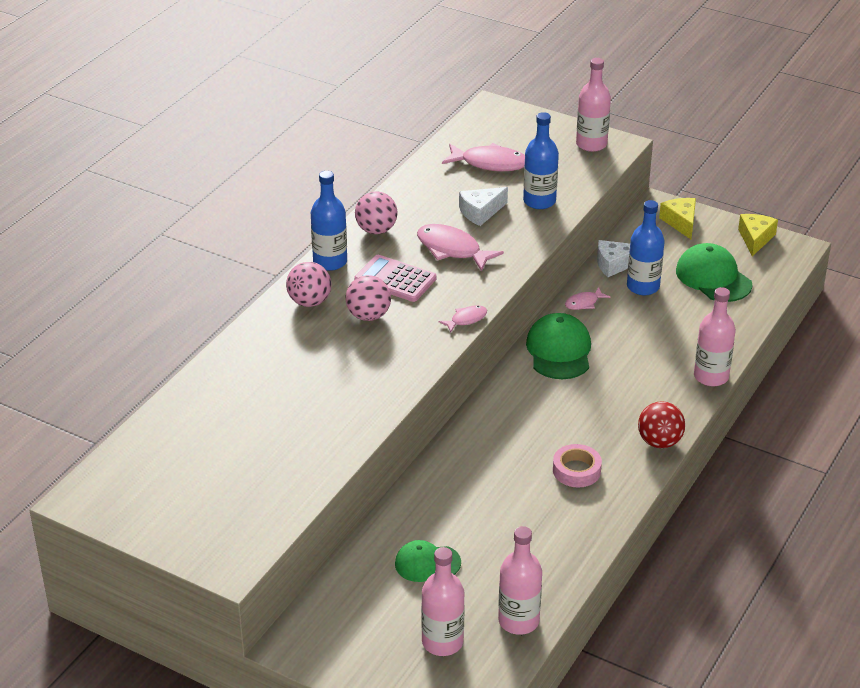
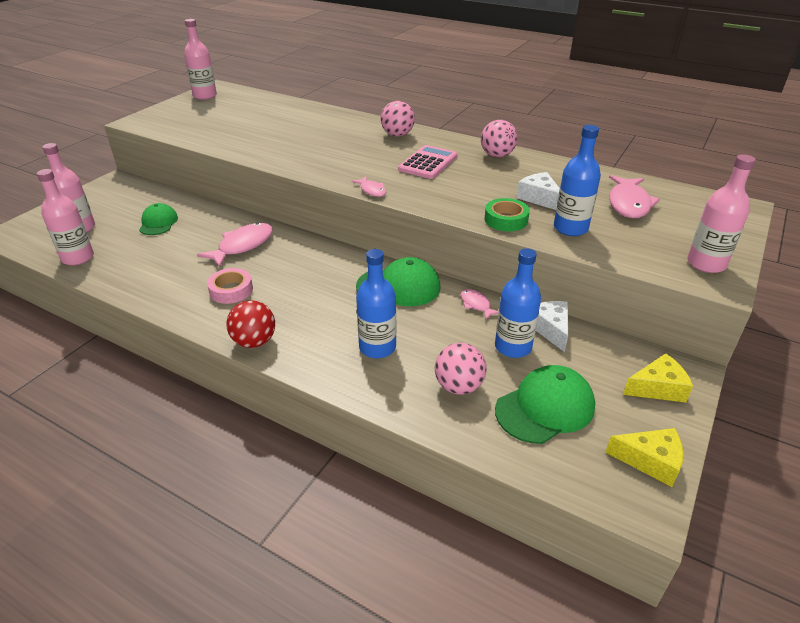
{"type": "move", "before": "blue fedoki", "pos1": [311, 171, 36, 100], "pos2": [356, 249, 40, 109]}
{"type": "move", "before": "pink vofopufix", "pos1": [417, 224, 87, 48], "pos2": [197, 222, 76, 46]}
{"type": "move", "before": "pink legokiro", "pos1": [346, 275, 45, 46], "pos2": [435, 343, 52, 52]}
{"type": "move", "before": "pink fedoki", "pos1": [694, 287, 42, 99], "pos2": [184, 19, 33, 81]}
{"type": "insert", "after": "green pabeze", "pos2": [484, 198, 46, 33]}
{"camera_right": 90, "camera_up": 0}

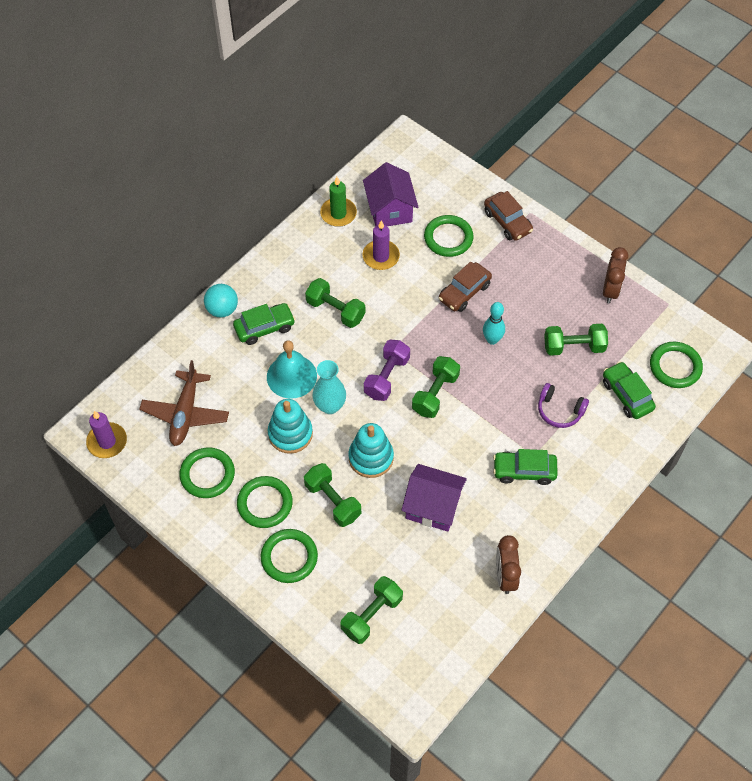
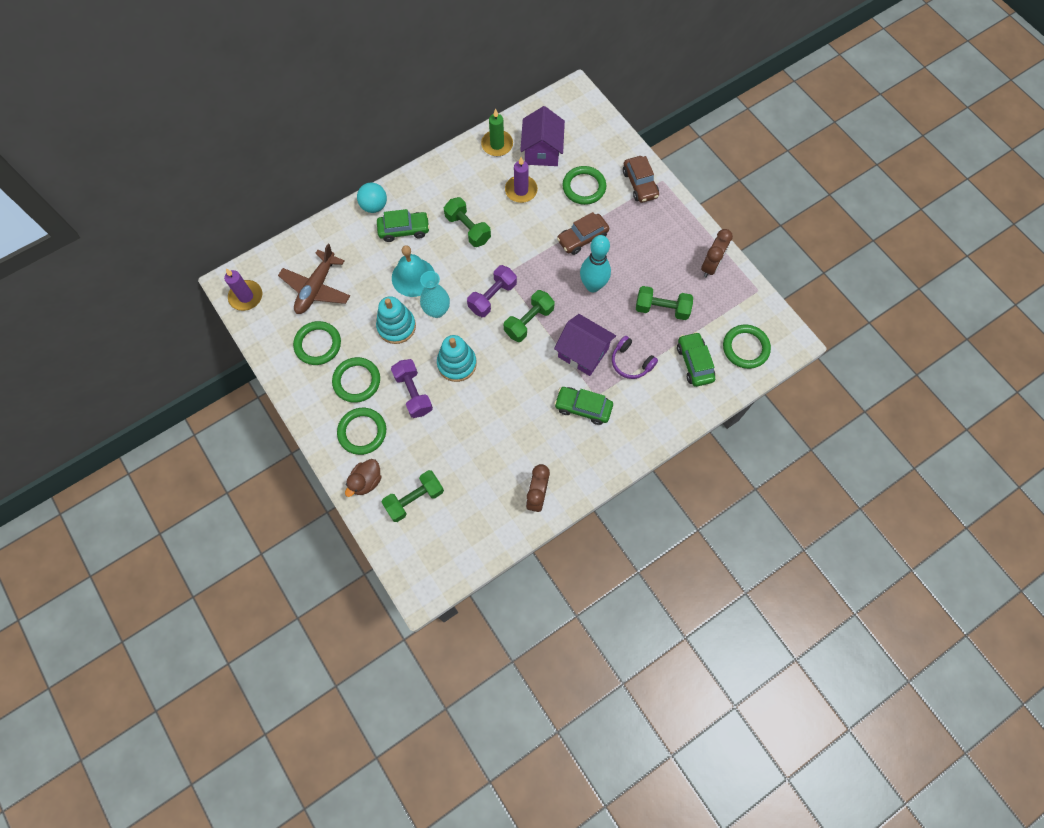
{"type": "resize", "before": "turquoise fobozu", "pos1": [483, 302, 22, 43], "pos2": [580, 235, 31, 57], "scale": 1.51}
{"type": "recolor", "before": "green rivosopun", "after": "purple rivosopun", "pos1": [304, 463, 57, 64], "pos2": [391, 359, 42, 59]}
{"type": "move", "before": "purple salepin", "pos1": [401, 464, 66, 68], "pos2": [554, 314, 62, 62]}
{"type": "insert", "after": "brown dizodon", "pos2": [345, 459, 37, 38]}
{"camera_right": 15, "camera_up": 10}

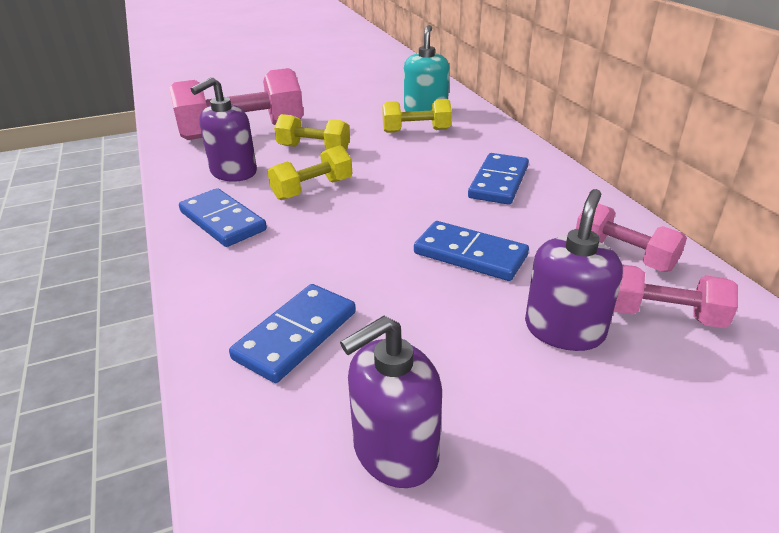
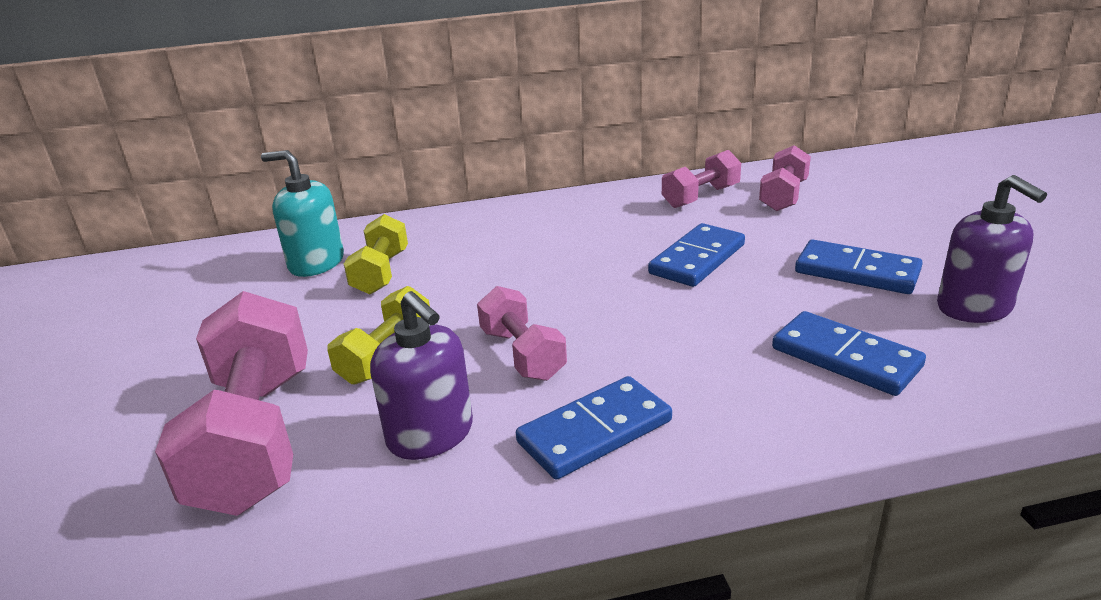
{"type": "recolor", "before": "yellow rivosopun", "after": "pink rivosopun", "pos1": [268, 145, 84, 55], "pos2": [477, 286, 90, 95]}
{"type": "move", "before": "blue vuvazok", "pos1": [468, 153, 61, 52], "pos2": [795, 240, 128, 54]}
{"type": "delete", "before": "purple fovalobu", "pos1": [525, 189, 98, 162]}
{"camera_right": -80, "camera_up": -5}

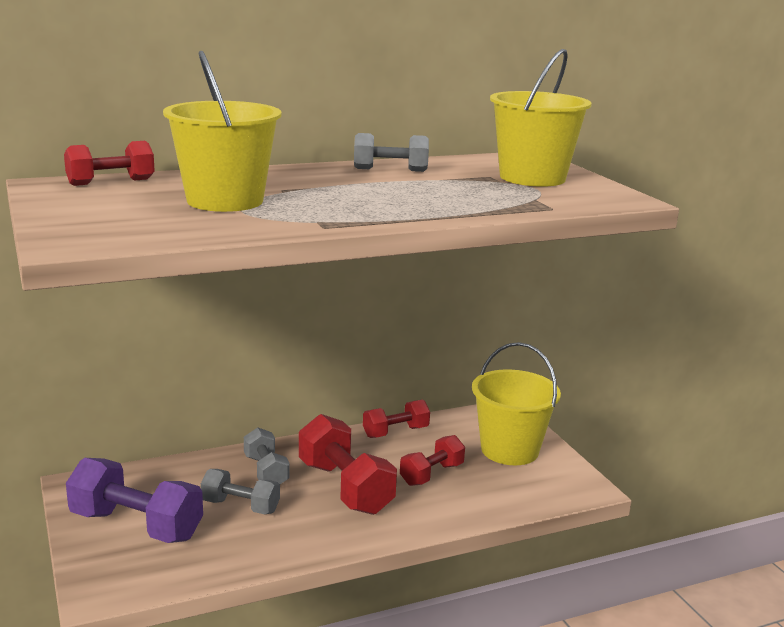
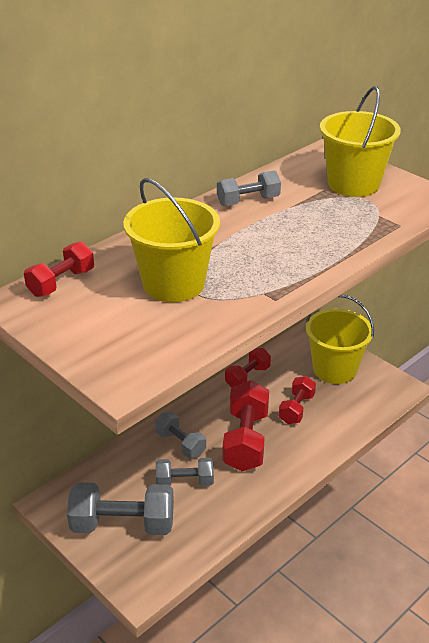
{"type": "rotate", "before": "red rivosopun", "pos1": [299, 414, 98, 101], "pos2": [223, 380, 46, 91], "turn": 60}
{"type": "recolor", "before": "purple rivosopun", "after": "grey rivosopun", "pos1": [66, 458, 137, 85], "pos2": [67, 482, 107, 53]}
{"camera_right": -20, "camera_up": 15}

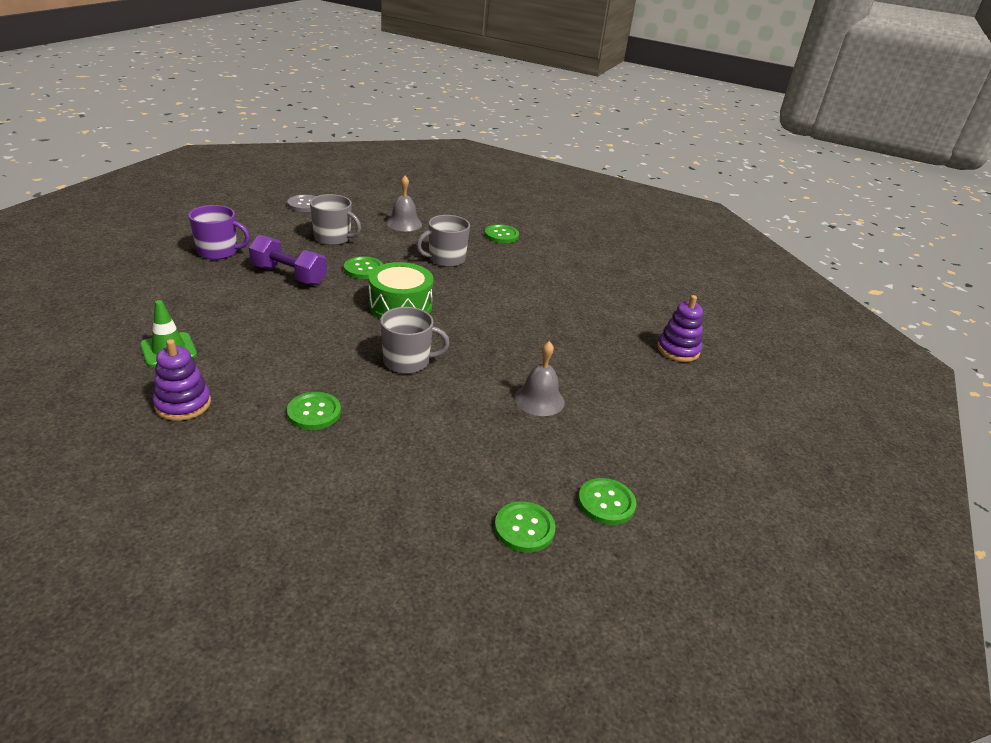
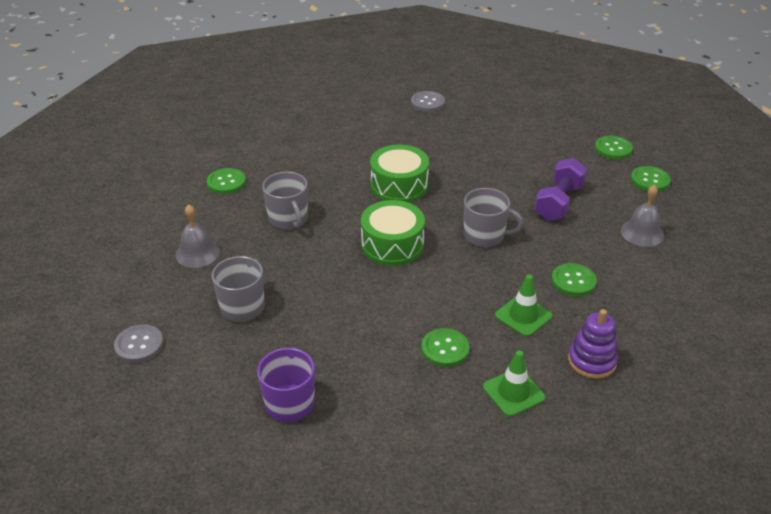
{"type": "move", "before": "purple rivosopun", "pos1": [249, 235, 78, 50], "pos2": [535, 158, 52, 63]}
{"type": "move", "before": "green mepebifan", "pos1": [344, 256, 39, 23], "pos2": [421, 328, 49, 39]}
{"type": "replace", "before": "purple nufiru", "after": "grey mepebifan", "pos1": [657, 295, 46, 67], "pos2": [411, 91, 34, 21]}
{"type": "rotate", "before": "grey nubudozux", "pos1": [380, 307, 70, 67], "pos2": [464, 188, 59, 59], "turn": 105}
{"type": "move", "before": "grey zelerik", "pos1": [515, 341, 50, 75], "pos2": [621, 185, 43, 62]}
{"type": "insert", "after": "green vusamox", "pos2": [370, 145, 59, 58]}
{"type": "insert", "after": "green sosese", "pos2": [495, 275, 58, 62]}
{"camera_right": -85, "camera_up": 5}

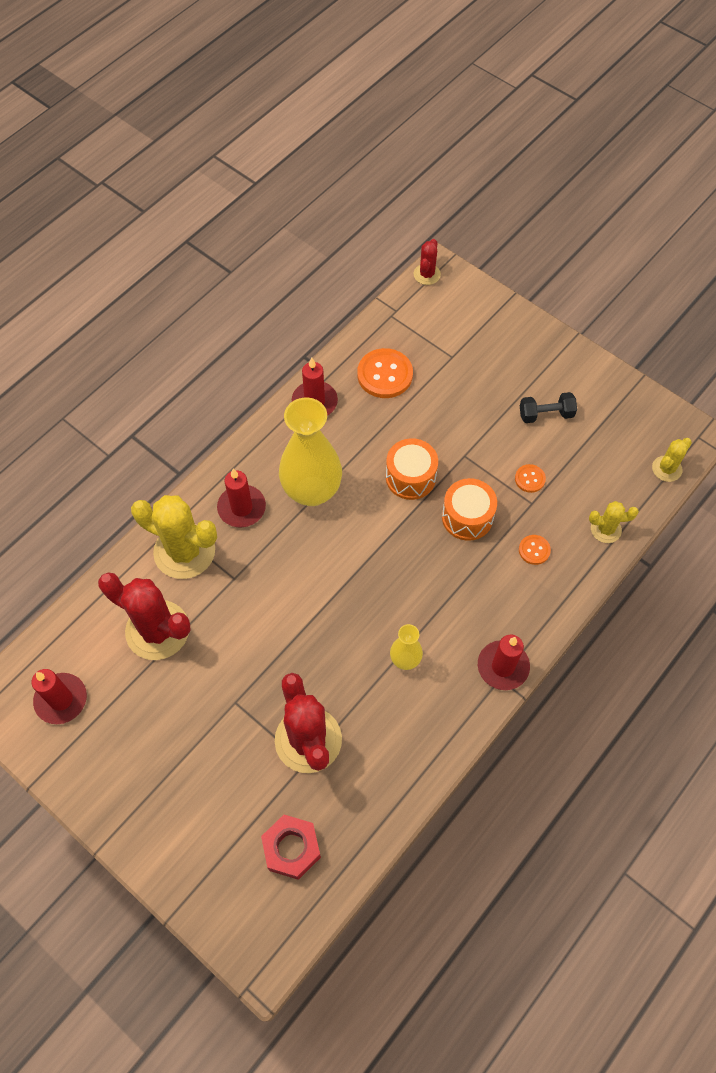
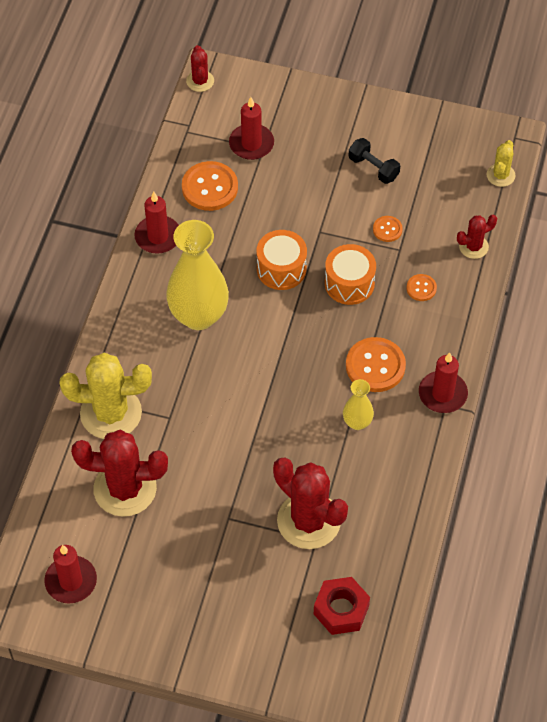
{"type": "rotate", "before": "black rivosopun", "pos1": [520, 392, 57, 31], "pos2": [349, 138, 51, 46], "turn": 75}
{"type": "move", "before": "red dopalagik", "pos1": [217, 469, 49, 58], "pos2": [229, 97, 45, 63]}
{"type": "recolor", "before": "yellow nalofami", "after": "red nalofami", "pos1": [589, 501, 50, 42], "pos2": [457, 215, 40, 44]}
{"type": "insert", "after": "orange mepebifan", "pos2": [346, 337, 60, 55]}
{"camera_right": -25, "camera_up": -5}

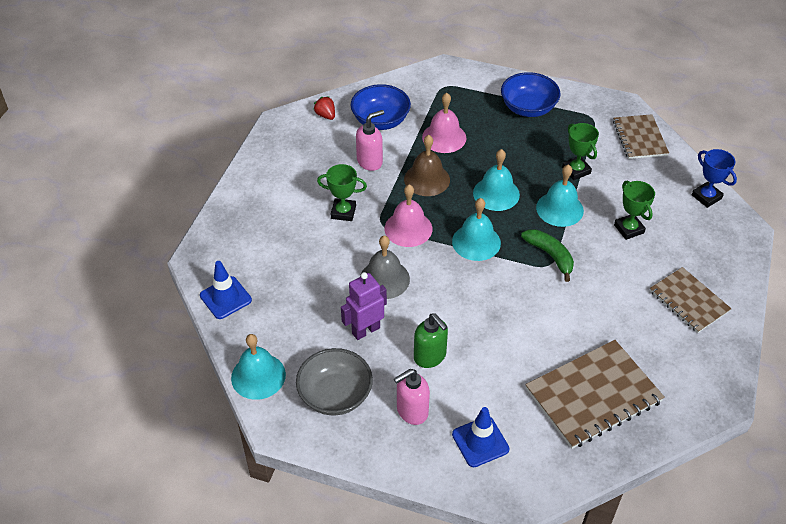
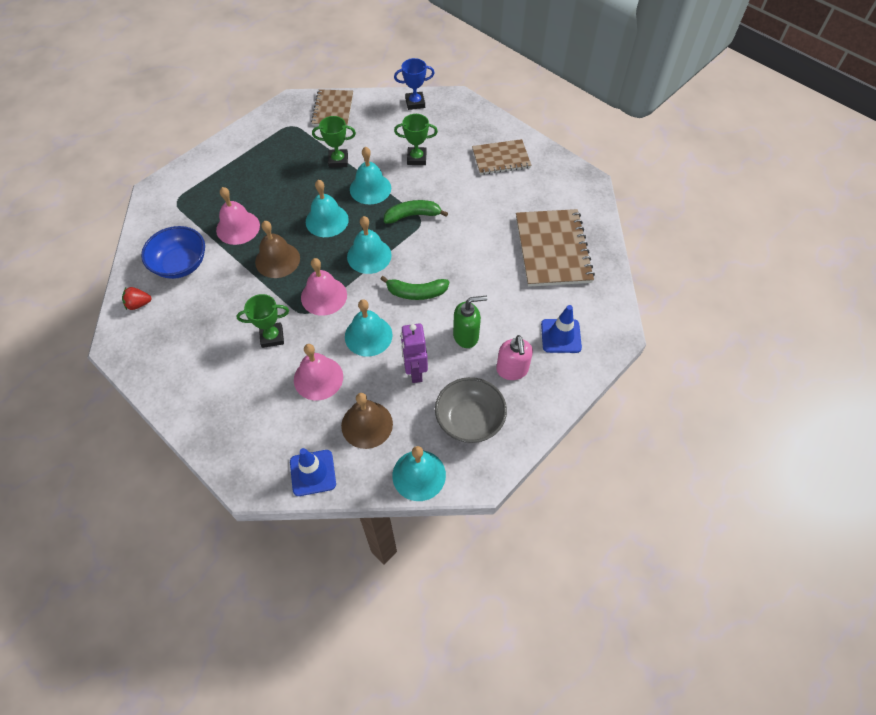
{"type": "delete", "before": "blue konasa", "pos1": [501, 72, 60, 45]}
{"type": "delete", "before": "pink fovalobu", "pos1": [356, 110, 28, 61]}
{"type": "rotate", "before": "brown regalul", "pos1": [613, 114, 56, 45], "pos2": [311, 89, 42, 37], "turn": 75}
{"type": "rotate", "before": "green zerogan", "pos1": [317, 164, 50, 57], "pos2": [236, 294, 53, 54], "turn": 45}
{"type": "recolor", "before": "grey zelerik", "after": "turquoise zelerik", "pos1": [360, 236, 50, 63], "pos2": [345, 299, 48, 58]}
{"type": "insert", "after": "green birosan", "pos2": [380, 276, 69, 24]}
{"type": "insert", "after": "pink zelerik", "pos2": [294, 344, 49, 57]}
{"type": "insert", "after": "brown zelerik", "pos2": [341, 393, 52, 56]}
{"camera_right": -65, "camera_up": 10}

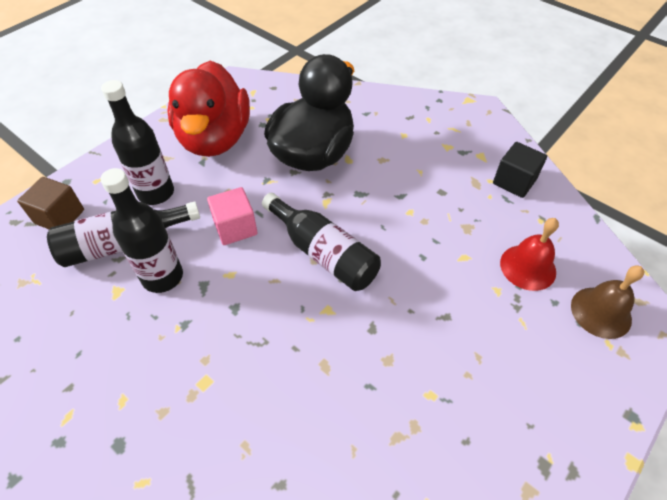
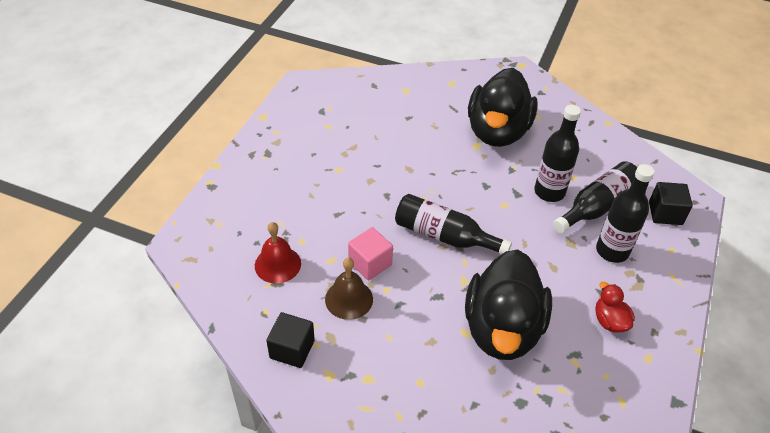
{"type": "resize", "before": "red dizodon", "pos1": [167, 61, 83, 96], "pos2": [596, 282, 39, 51], "scale": 0.42}
{"type": "recolor", "before": "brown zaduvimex", "after": "black zaduvimex", "pos1": [17, 177, 67, 52], "pos2": [649, 182, 44, 43]}
{"type": "move", "before": "pink zaduvimex", "pos1": [207, 187, 51, 58], "pos2": [348, 227, 45, 54]}
{"type": "move", "before": "brown zelerik", "pos1": [571, 266, 73, 73], "pos2": [325, 258, 48, 62]}
{"type": "insert", "after": "black dizodon", "pos2": [468, 68, 70, 79]}
{"camera_right": 160, "camera_up": -5}

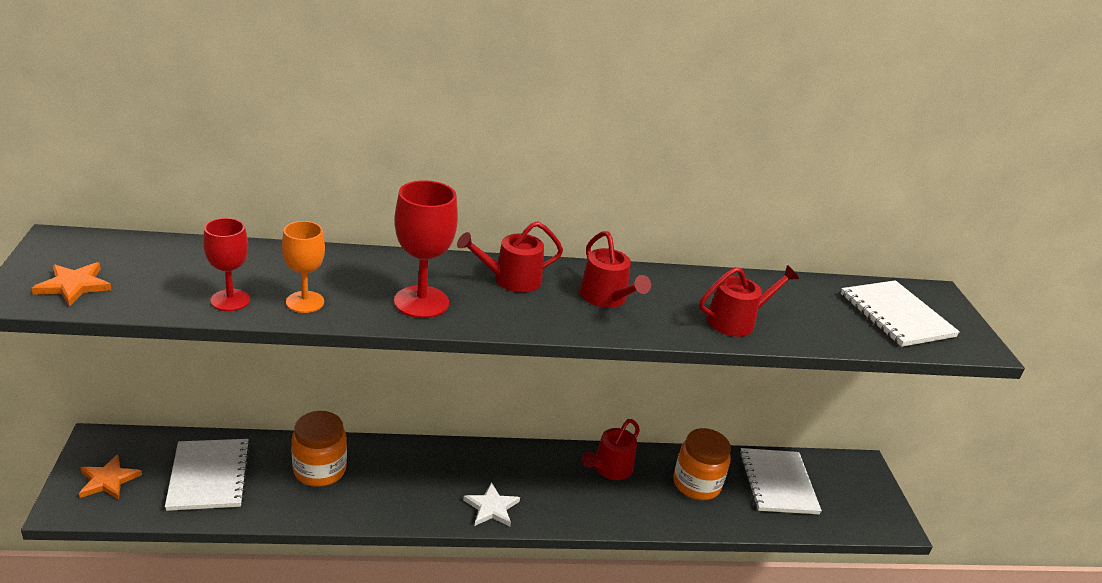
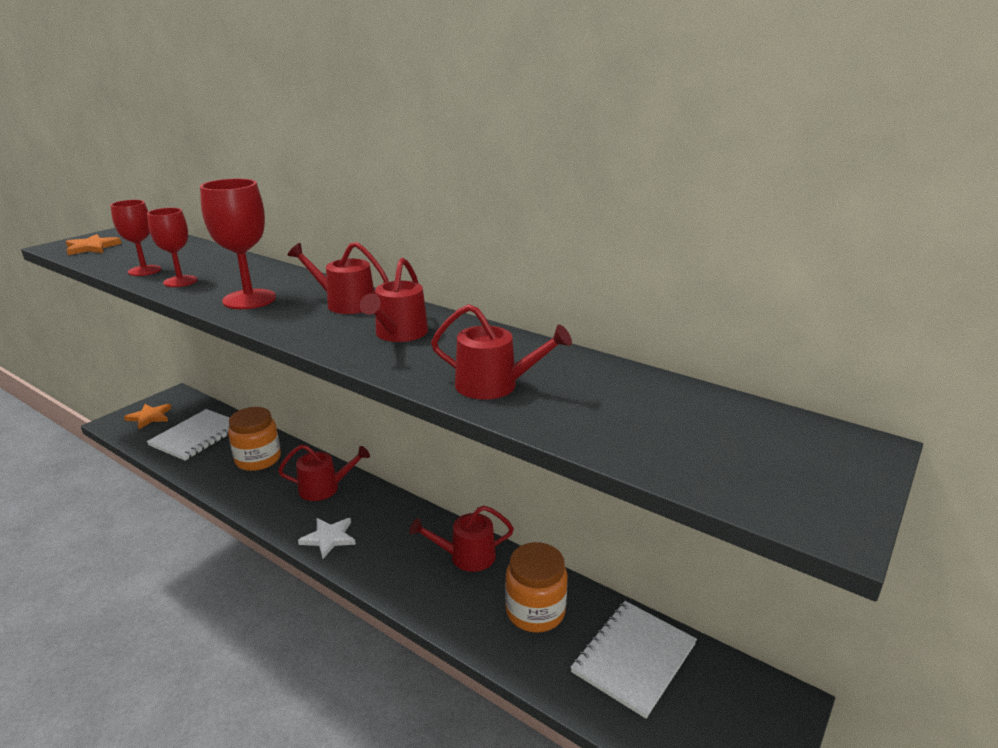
{"type": "recolor", "before": "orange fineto", "after": "red fineto", "pos1": [282, 221, 43, 92], "pos2": [147, 208, 50, 79]}
{"type": "delete", "before": "white regalul", "pos1": [841, 280, 119, 67]}
{"type": "insert", "after": "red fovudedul", "pos2": [278, 445, 92, 56]}
{"camera_right": 45, "camera_up": -5}

